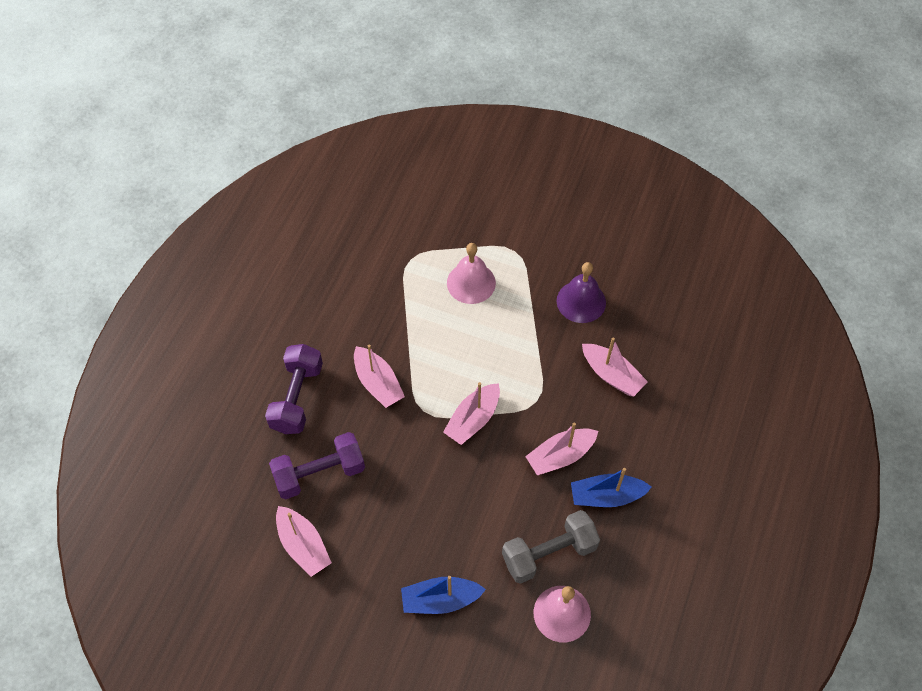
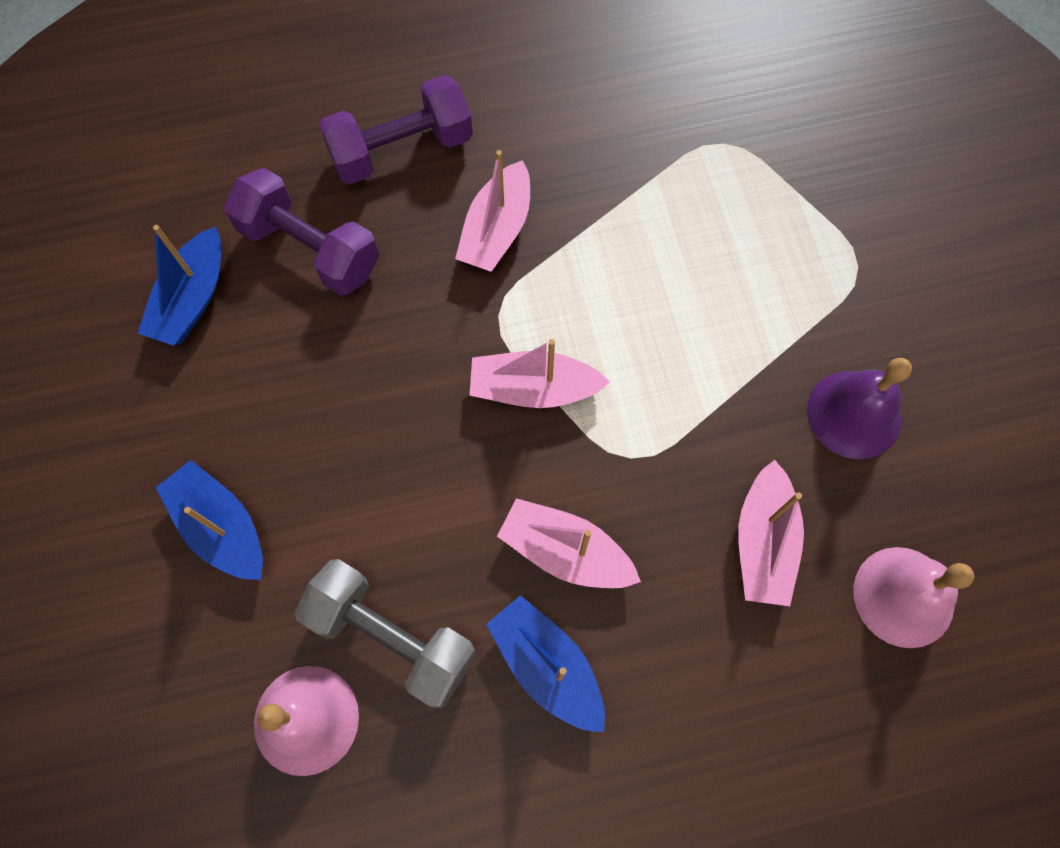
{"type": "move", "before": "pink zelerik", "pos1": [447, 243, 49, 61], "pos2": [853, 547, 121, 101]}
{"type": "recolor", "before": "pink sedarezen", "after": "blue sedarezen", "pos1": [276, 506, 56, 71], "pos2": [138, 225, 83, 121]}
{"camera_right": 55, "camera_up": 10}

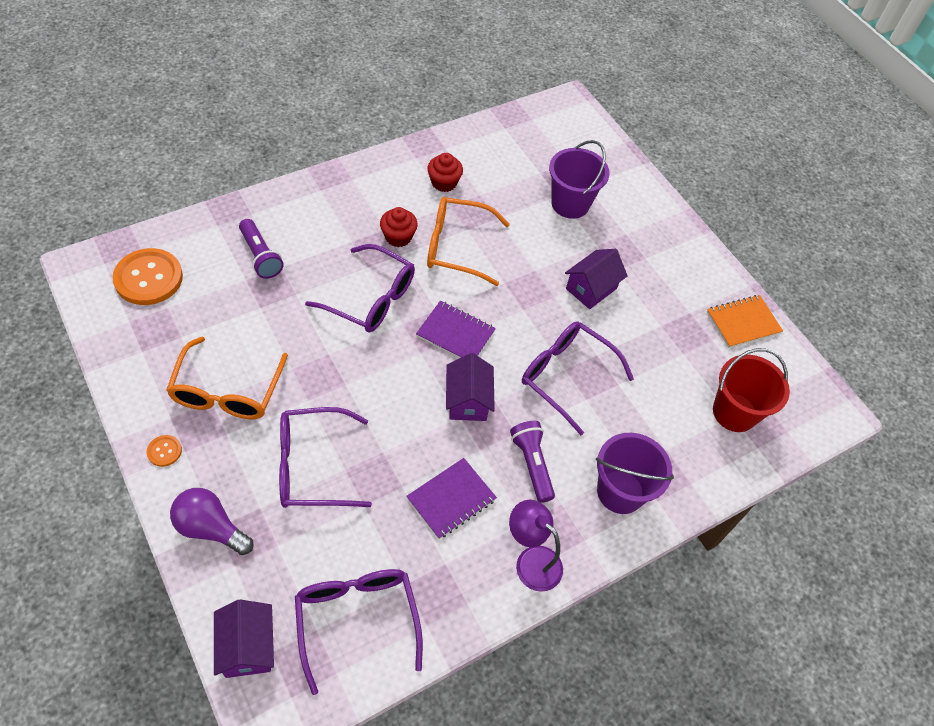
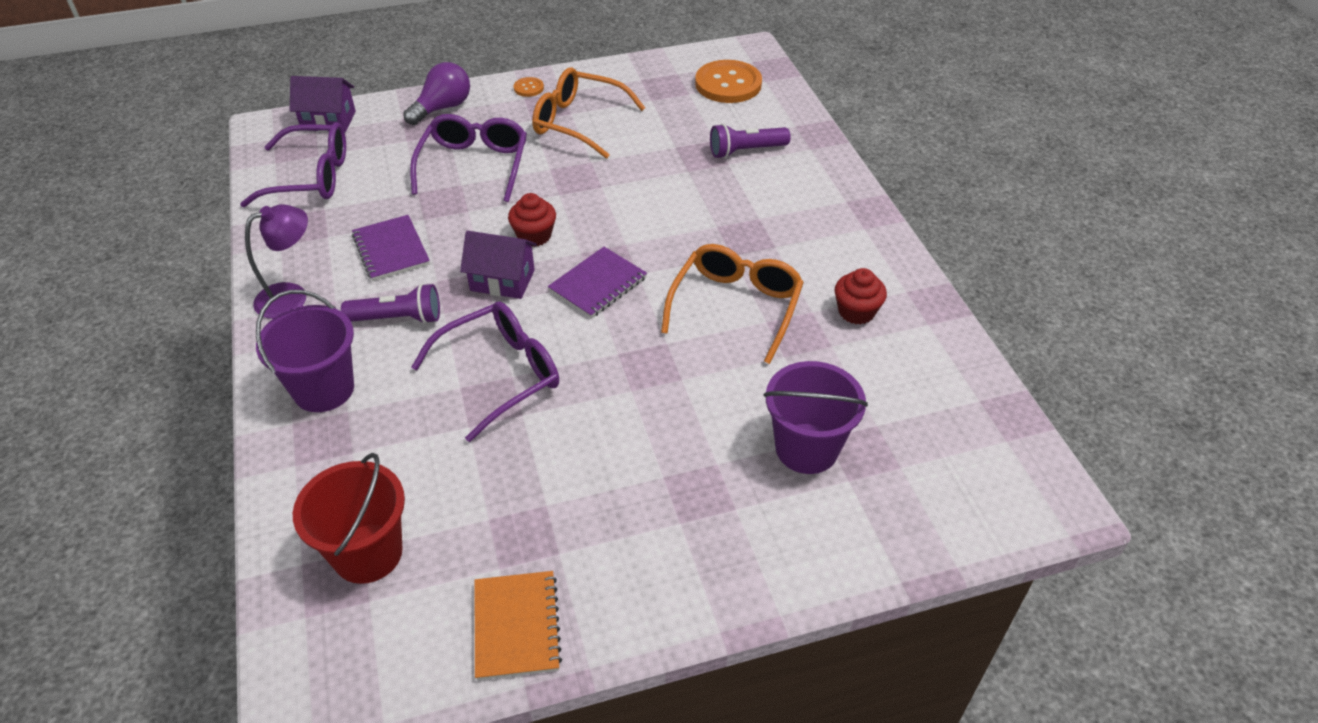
{"type": "move", "before": "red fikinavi", "pos1": [380, 207, 38, 40], "pos2": [508, 193, 48, 54]}
{"type": "delete", "before": "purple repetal", "pos1": [305, 244, 110, 89]}
{"type": "delete", "before": "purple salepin", "pos1": [565, 249, 63, 60]}
{"camera_right": 110, "camera_up": -10}

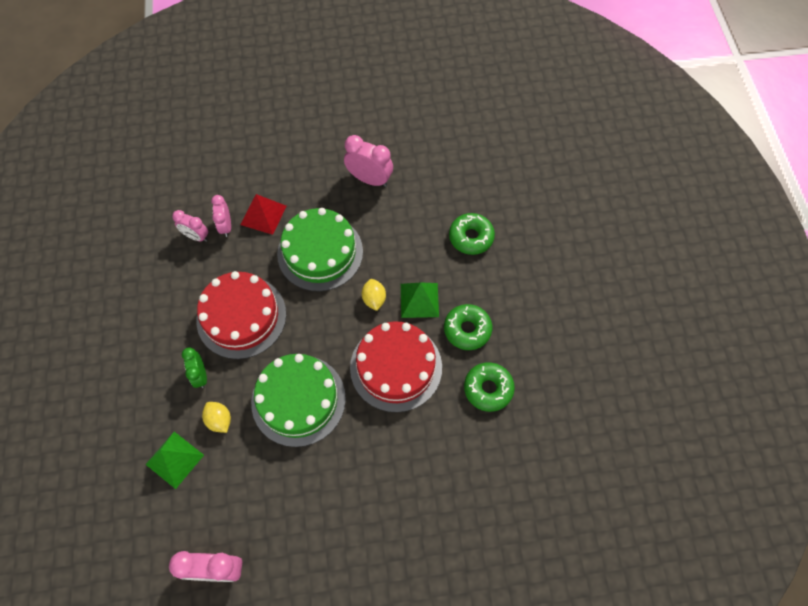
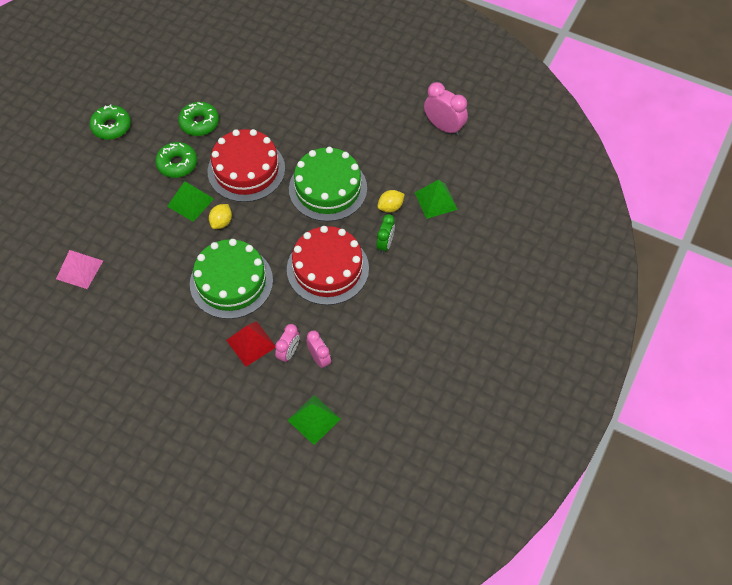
{"type": "delete", "before": "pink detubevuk", "pos1": [344, 135, 49, 52]}
{"type": "move", "before": "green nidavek", "pos1": [449, 213, 46, 42], "pos2": [90, 104, 41, 36]}
{"type": "rotate", "before": "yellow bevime", "pos1": [202, 402, 29, 31], "pos2": [377, 190, 28, 23], "turn": 60}
{"type": "insert", "after": "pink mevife", "pos2": [56, 250, 47, 39]}
{"type": "insert", "after": "green mevife", "pos2": [287, 395, 54, 50]}
{"camera_right": -145, "camera_up": -5}

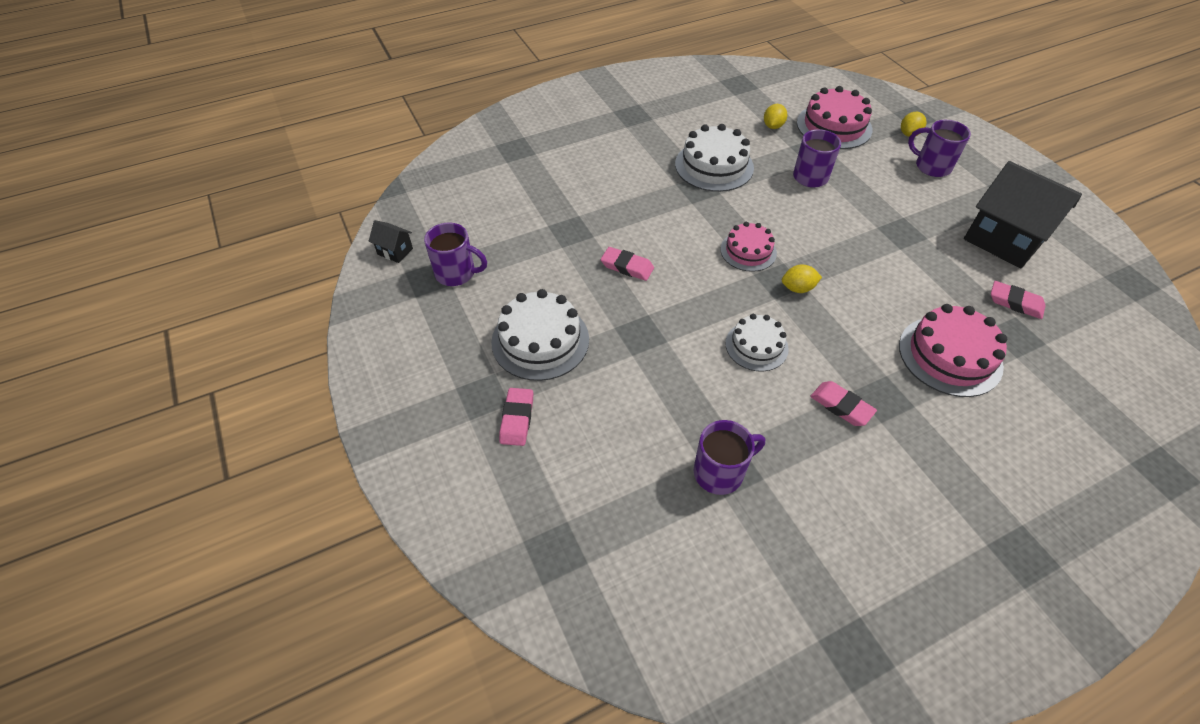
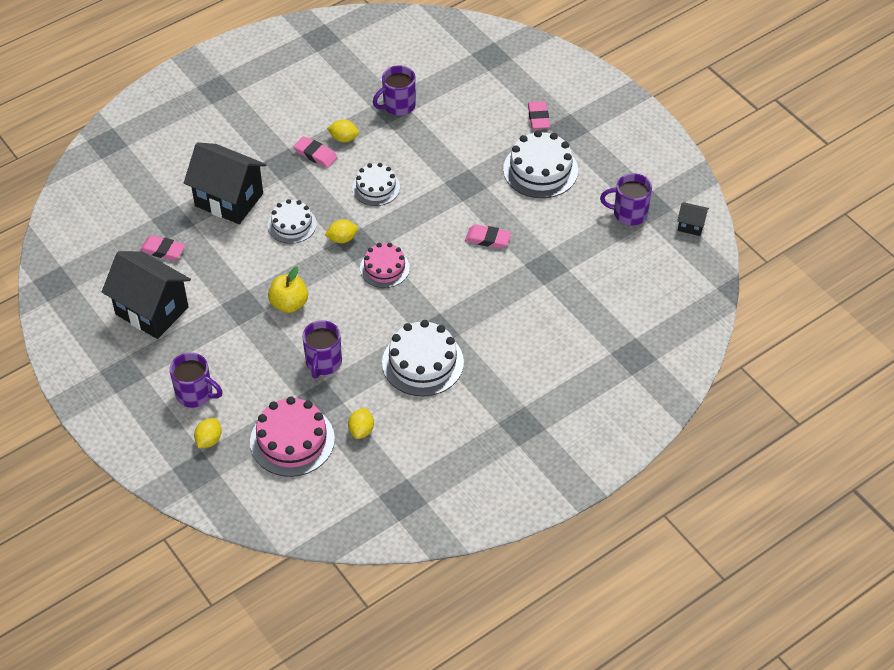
{"type": "replace", "before": "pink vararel", "after": "black salepin", "pos1": [899, 304, 108, 93], "pos2": [184, 142, 82, 82]}
{"type": "insert", "after": "yellow bevime", "pos2": [327, 119, 32, 23]}
{"type": "insert", "after": "white vararel", "pos2": [268, 199, 49, 45]}
{"type": "insert", "after": "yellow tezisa", "pos2": [268, 266, 40, 47]}
{"camera_right": 170, "camera_up": 0}

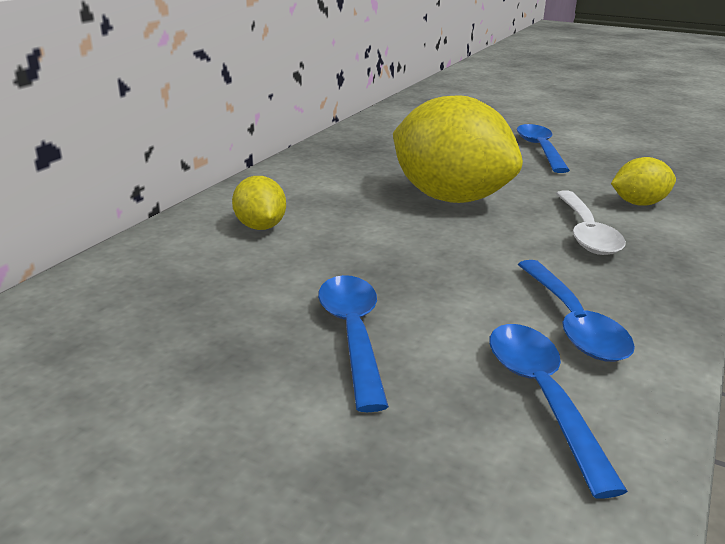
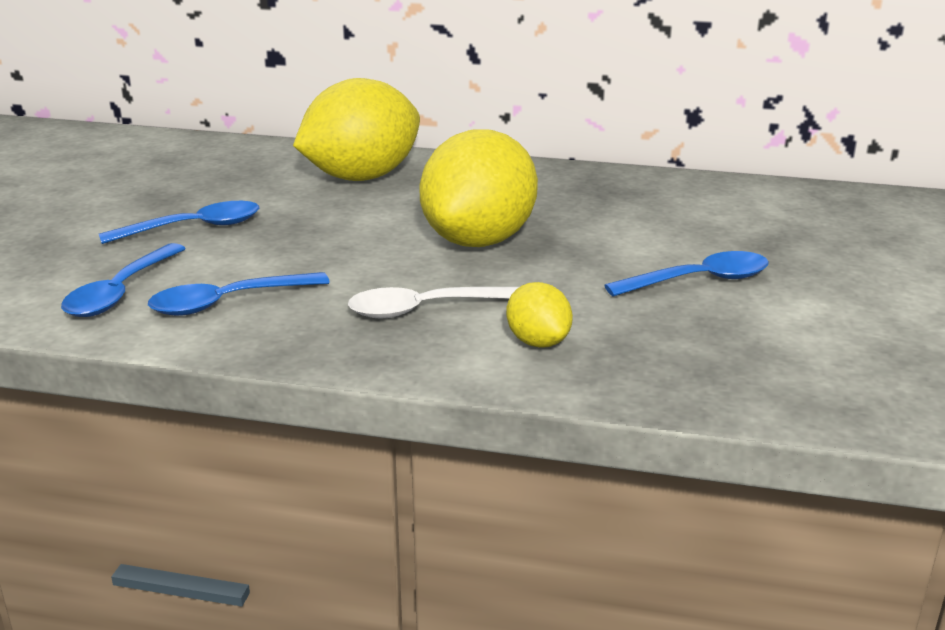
{"type": "resize", "before": "yellow bevime", "pos1": [232, 176, 54, 54], "pos2": [293, 78, 127, 103], "scale": 2.14}
{"type": "rotate", "before": "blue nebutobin", "pos1": [490, 324, 138, 175], "pos2": [61, 243, 125, 74], "turn": 135}
{"camera_right": 75, "camera_up": 0}

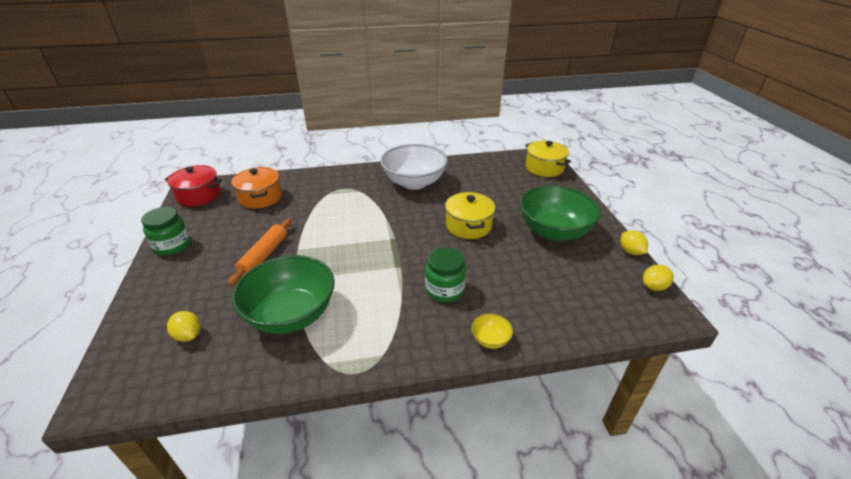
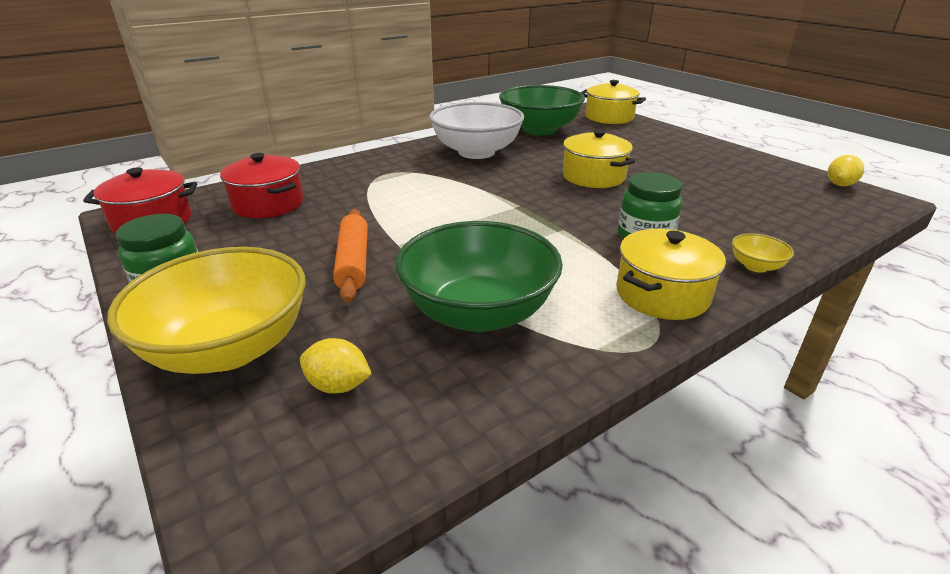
{"type": "recolor", "before": "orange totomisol", "after": "red totomisol", "pos1": [231, 167, 51, 42], "pos2": [220, 153, 84, 65]}
{"type": "move", "before": "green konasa", "pos1": [520, 185, 81, 56], "pos2": [499, 85, 86, 50]}
{"type": "delete", "before": "yellow bevime", "pos1": [620, 230, 28, 25]}
{"type": "insert", "after": "yellow totomisol", "pos2": [616, 229, 110, 91]}
{"type": "insert", "after": "yellow konasa", "pos2": [107, 247, 199, 127]}
{"camera_right": -25, "camera_up": -5}

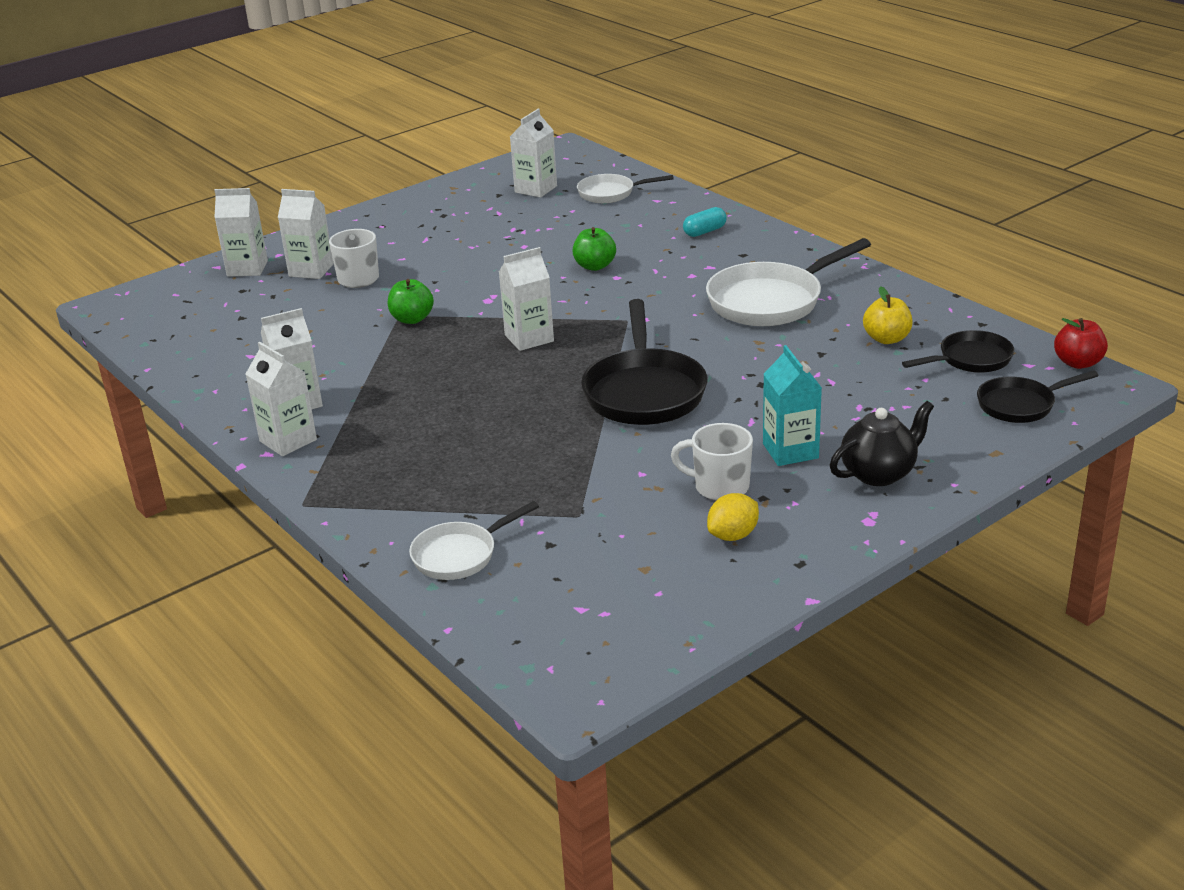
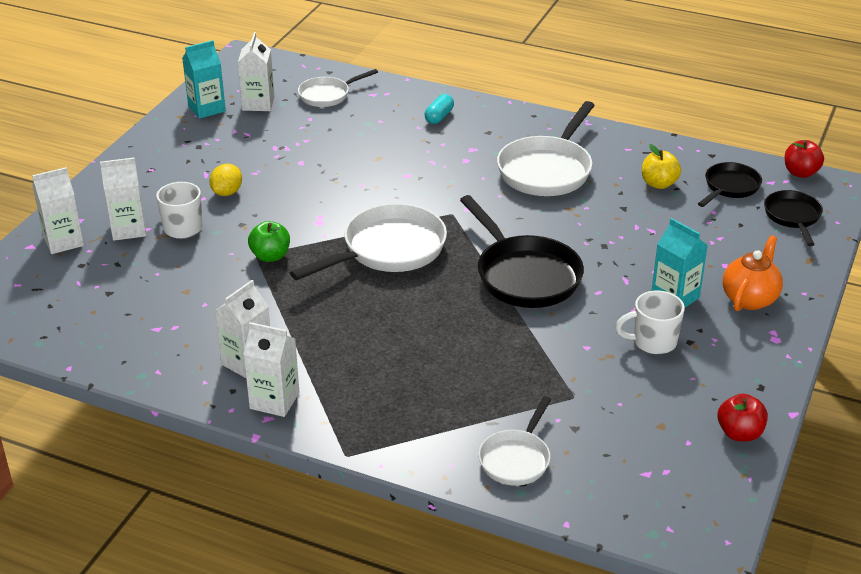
{"type": "delete", "before": "green tezisa", "pos1": [572, 227, 44, 44]}
{"type": "replace", "before": "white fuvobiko", "after": "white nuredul", "pos1": [499, 247, 55, 104], "pos2": [290, 203, 157, 77]}
{"type": "rotate", "before": "black nuredul", "pos1": [977, 370, 122, 53], "pos2": [764, 190, 59, 56], "turn": 135}
{"type": "recolor", "before": "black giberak", "after": "orange giberak", "pos1": [830, 401, 104, 85], "pos2": [723, 235, 60, 76]}
{"type": "move", "before": "yellow bevime", "pos1": [707, 493, 52, 48], "pos2": [210, 164, 32, 32]}
{"type": "insert", "after": "turquoise fuvobiko", "pos2": [182, 40, 44, 79]}
{"type": "insert", "after": "red tezisa", "pos2": [717, 394, 51, 47]}
{"camera_right": -30, "camera_up": 5}

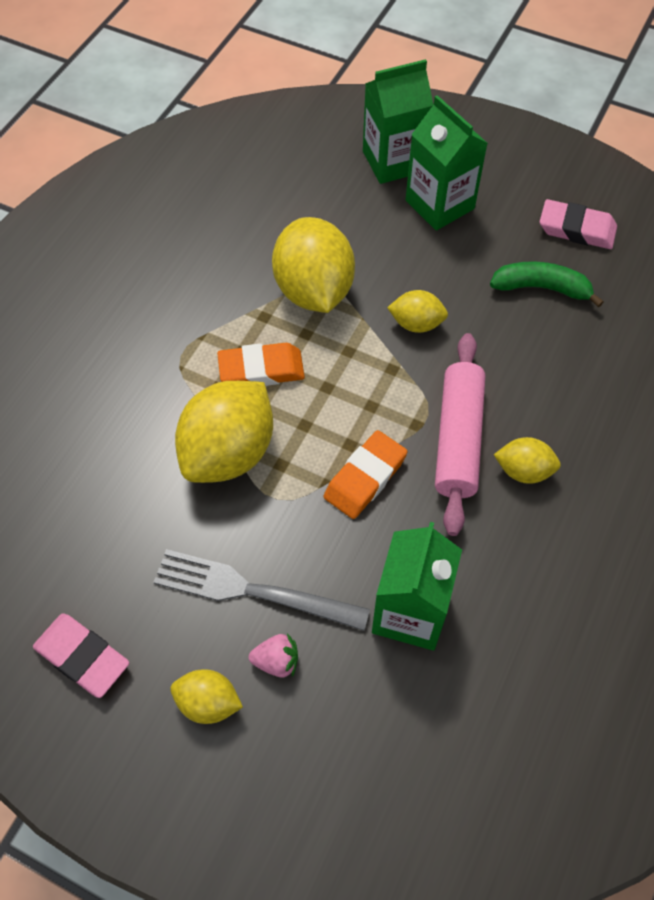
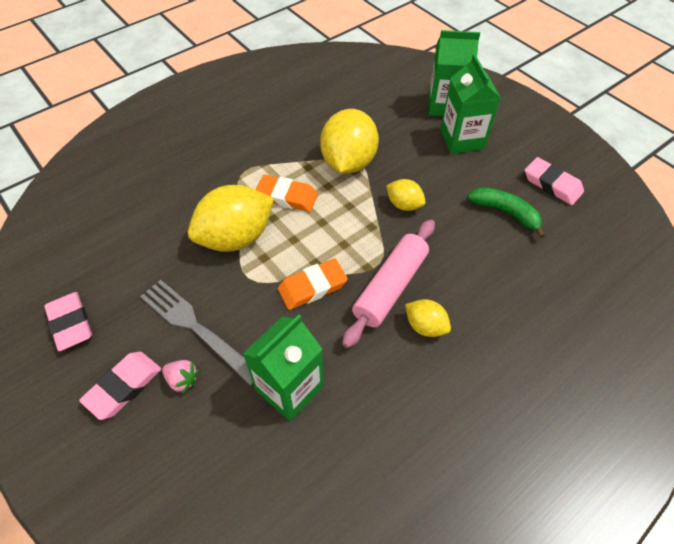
{"type": "replace", "before": "yellow bevime", "after": "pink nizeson", "pos1": [171, 669, 72, 55], "pos2": [79, 352, 82, 68]}
{"camera_right": 25, "camera_up": -5}

